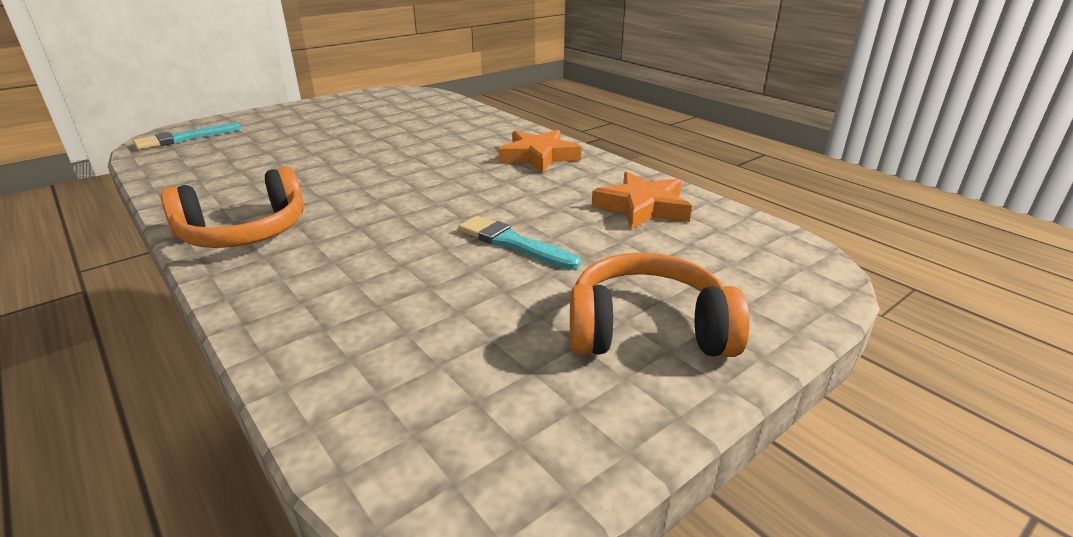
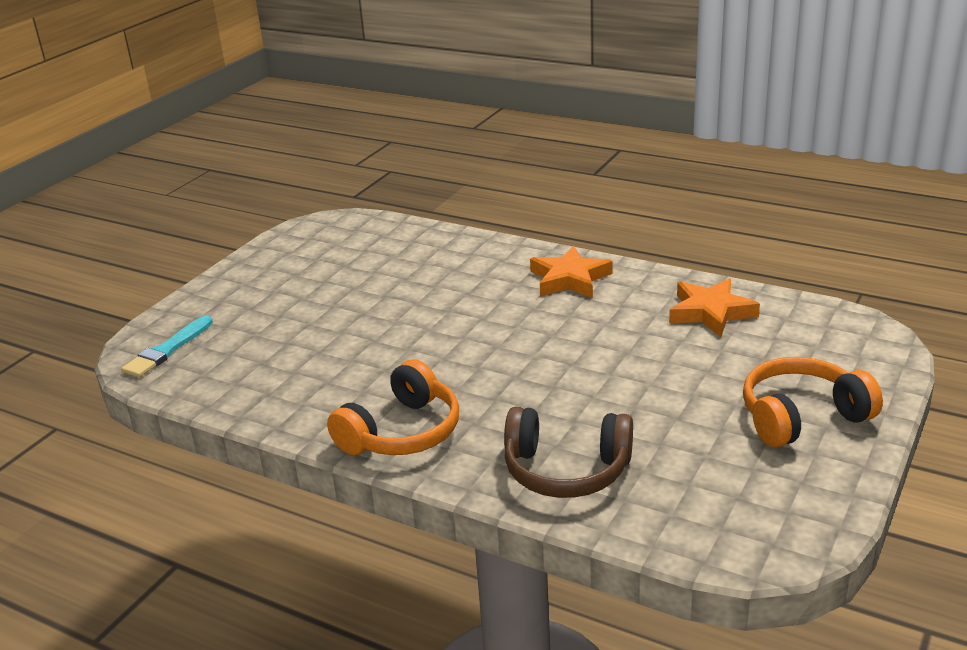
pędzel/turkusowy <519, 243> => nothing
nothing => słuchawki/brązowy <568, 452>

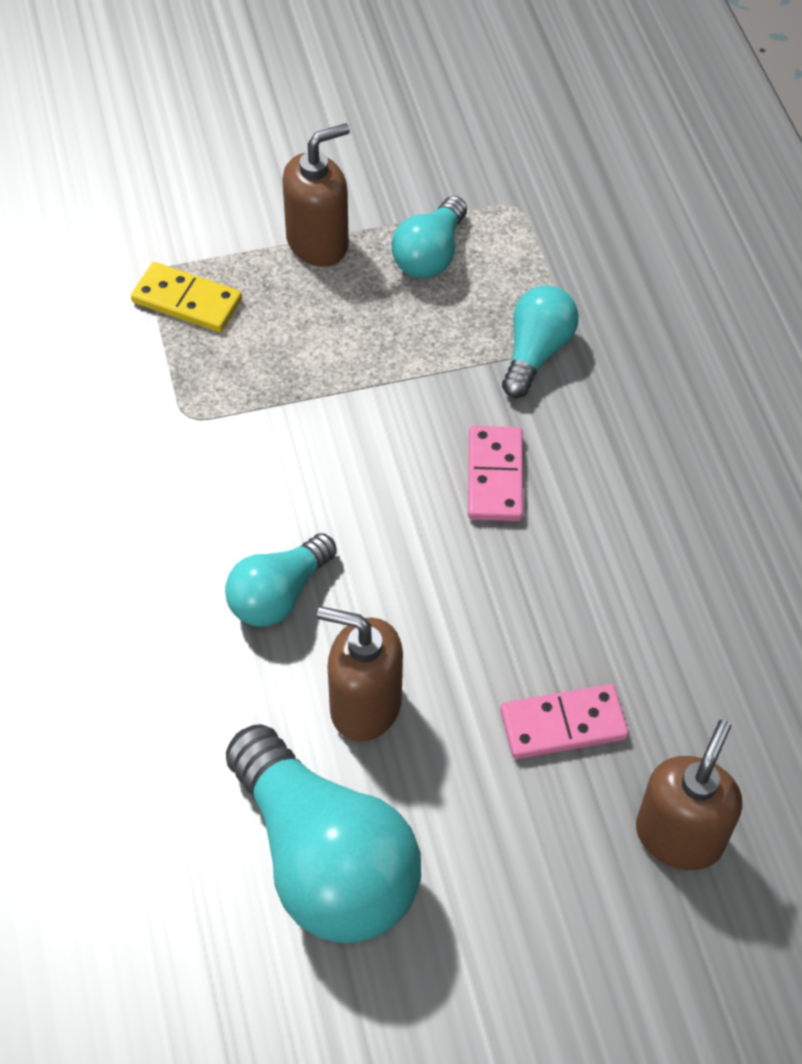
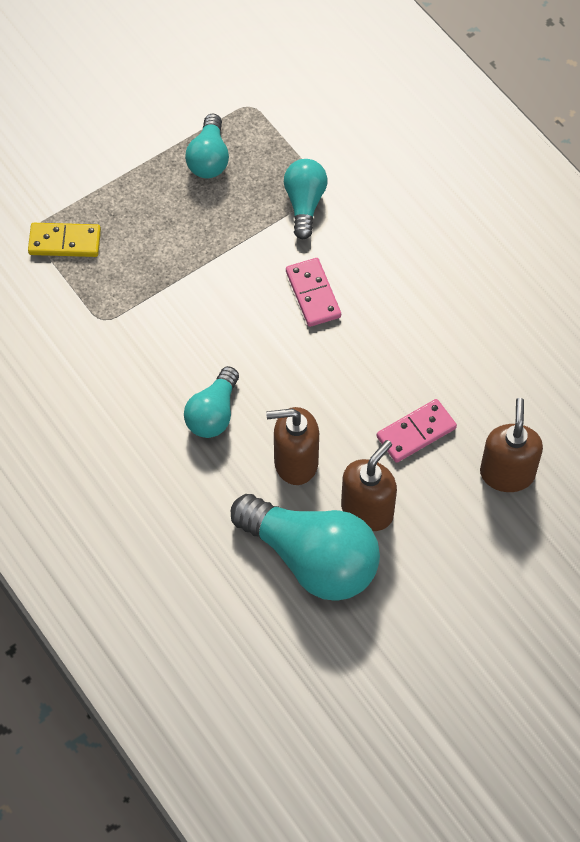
dozownik mydła/brązowy <316, 195> => dozownik mydła/brązowy <369, 485>, move

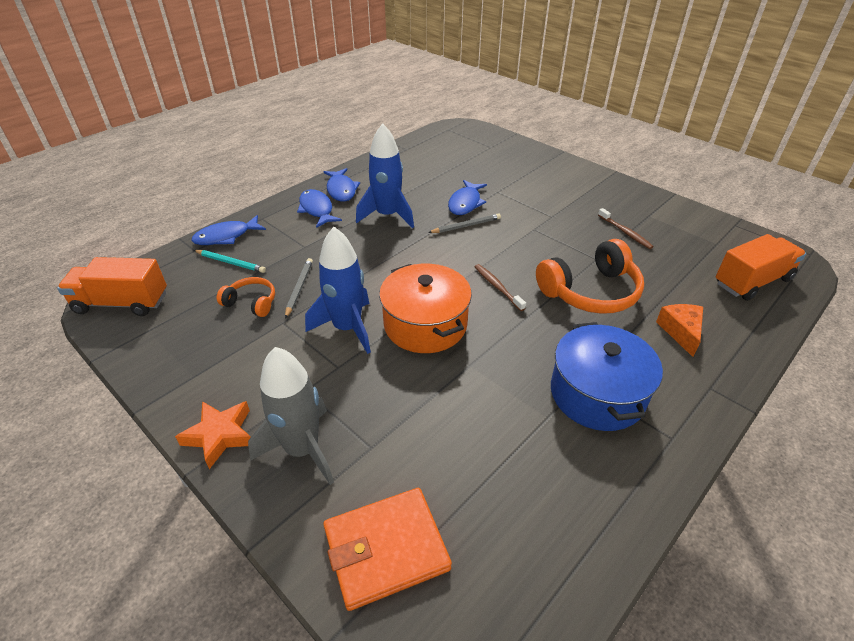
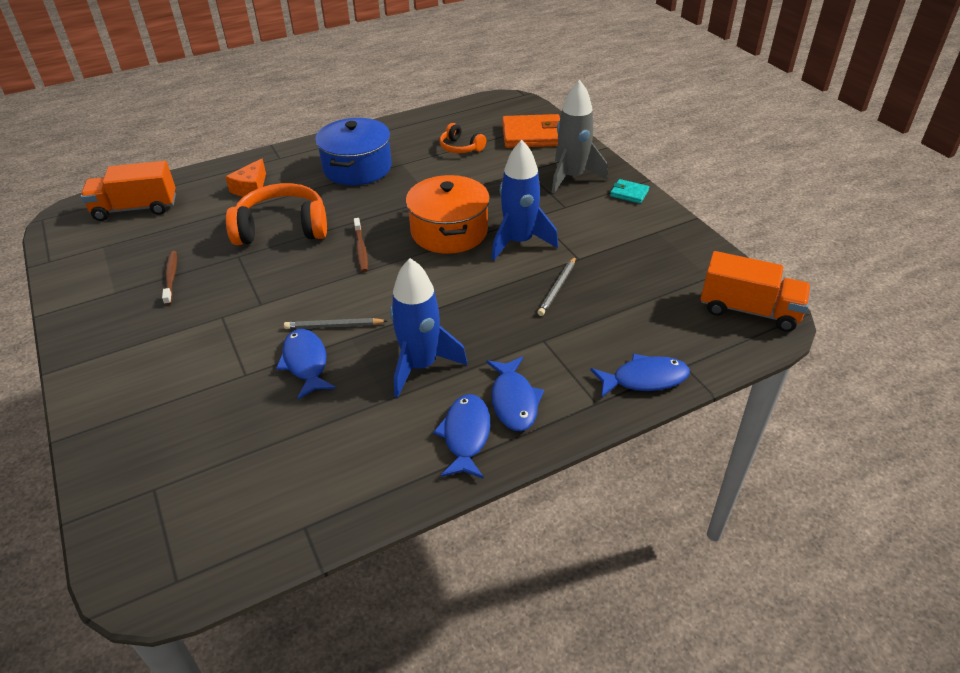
ryba/niebieski <467, 197> => ryba/niebieski <306, 364>, 60 degrees counterclockwise
ołówek/turkusowy <230, 261> => nothing
słuchawki/pomarańczowy <246, 297> => słuchawki/pomarańczowy <462, 138>, move
gwiazda/pomarańczowy <213, 435> => portfel/turkusowy <629, 191>

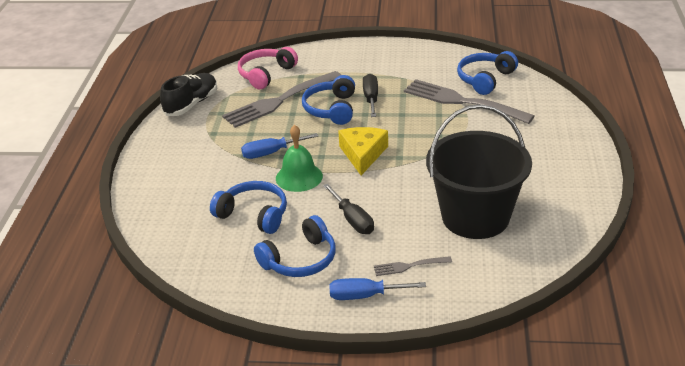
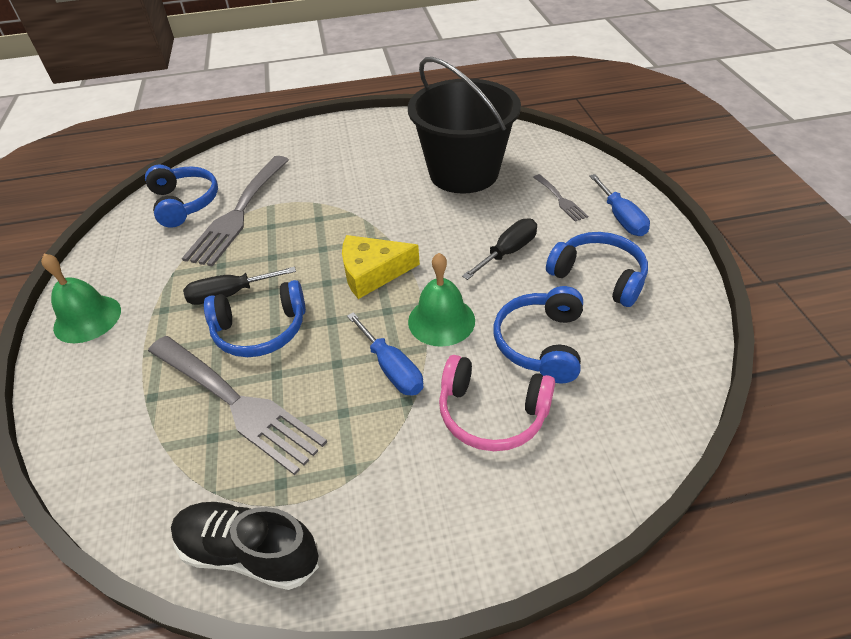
słuchawki/różowy <268, 68> => słuchawki/różowy <497, 403>, move
słuchawki/niebieski <487, 73> => słuchawki/niebieski <181, 196>, 135 degrees counterclockwise
nothing => dzwonek/zielony <81, 298>

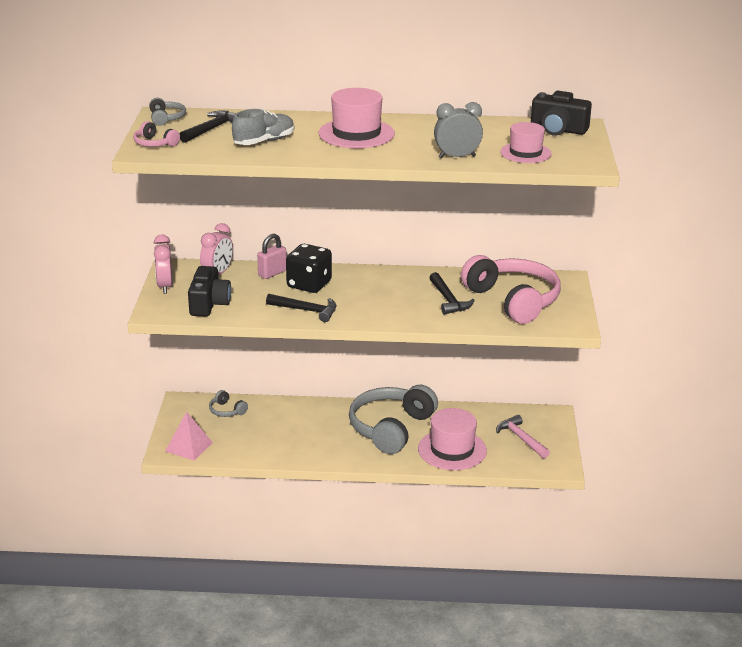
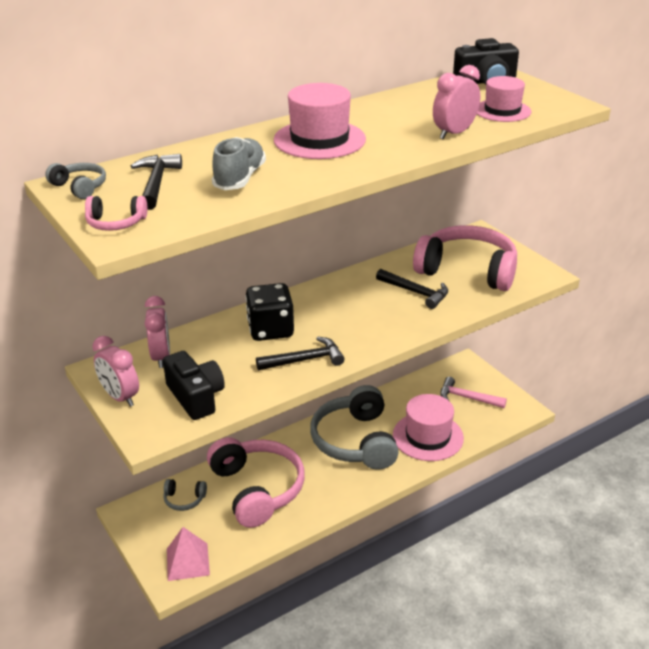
budzik/szary <458, 130> => budzik/różowy <456, 102>
kłódka/różowy <271, 256> => nothing
nothing => słuchawki/różowy <256, 482>

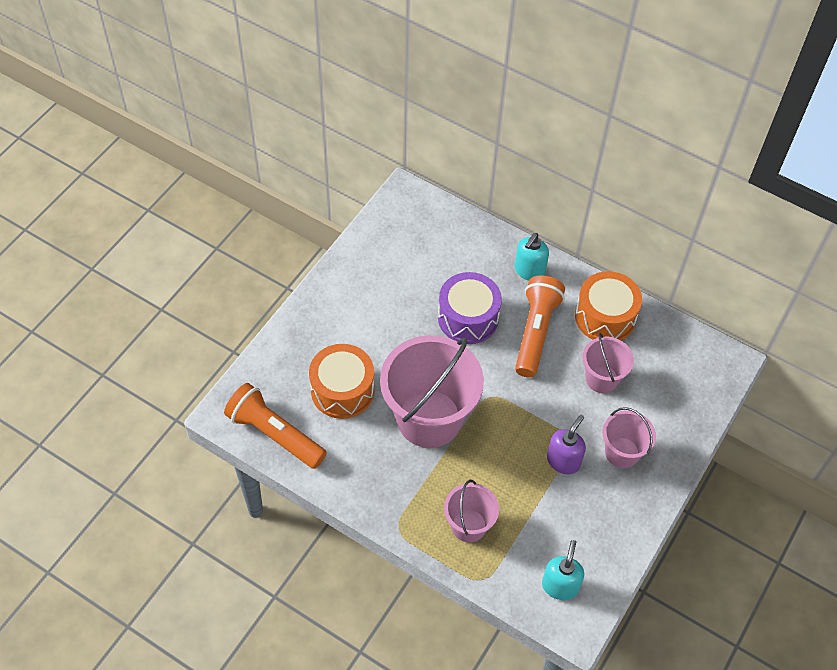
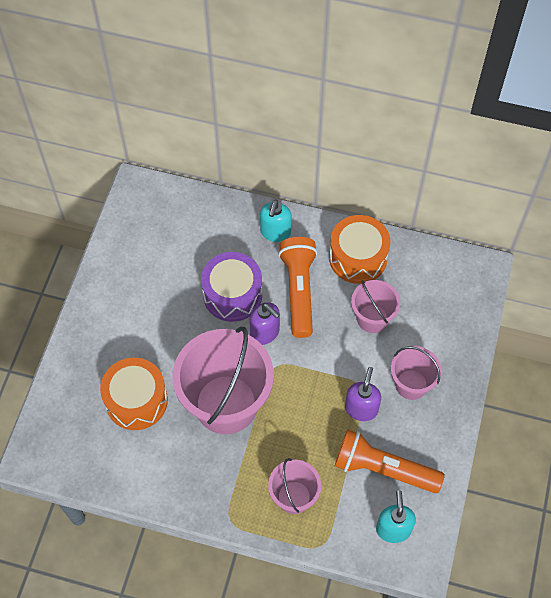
latarka/pomarańczowy <275, 426> => latarka/pomarańczowy <390, 461>, move
nothing => dozownik mydła/fioletowy <264, 323>

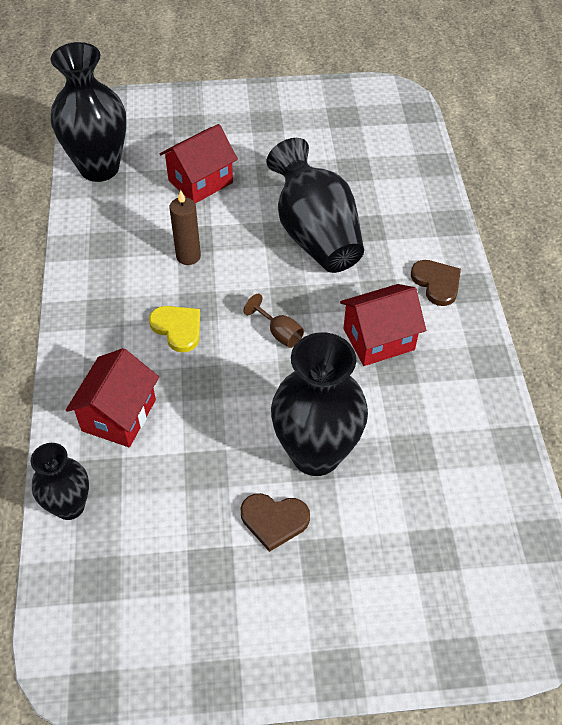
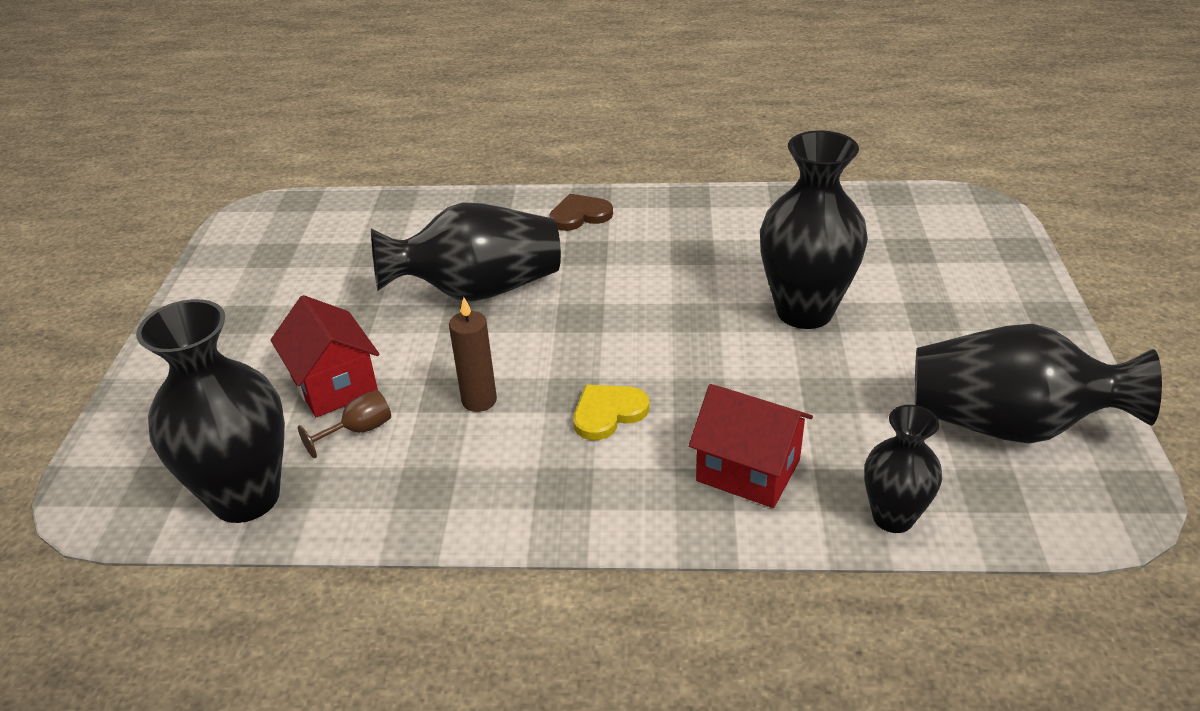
domek/czerwony <383, 325> => nothing
kielich/brązowy <274, 321> => kielich/brązowy <344, 424>, move
serce/brązowy <275, 522> => nothing
nothing => wazon/czarny <1038, 384>

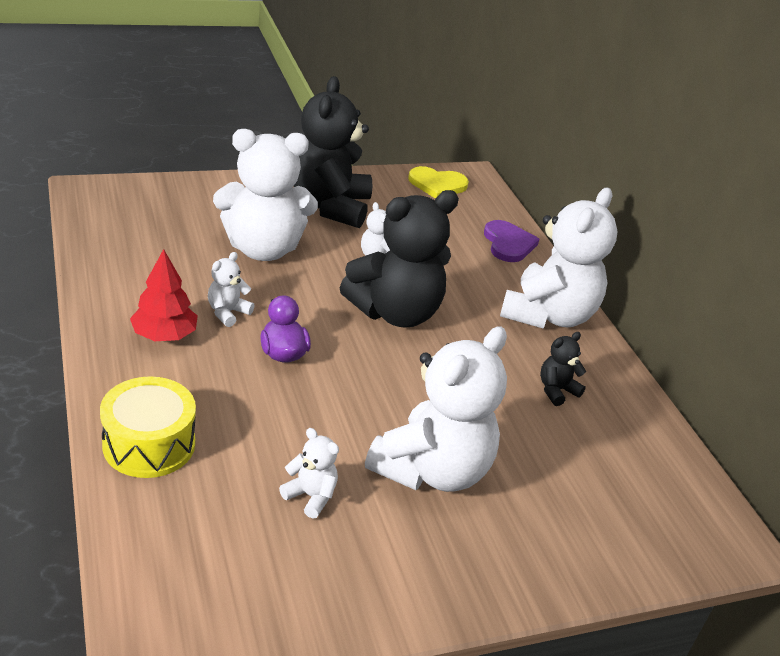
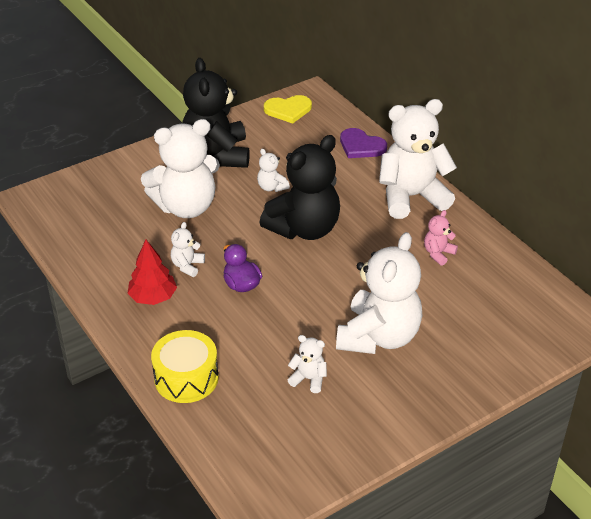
miś/biały <559, 258> => miś/biały <418, 159>, 120 degrees counterclockwise
serce/fioletowy <511, 241> => serce/fioletowy <363, 143>, 150 degrees clockwise
miś/czarny <563, 369> => miś/różowy <441, 238>

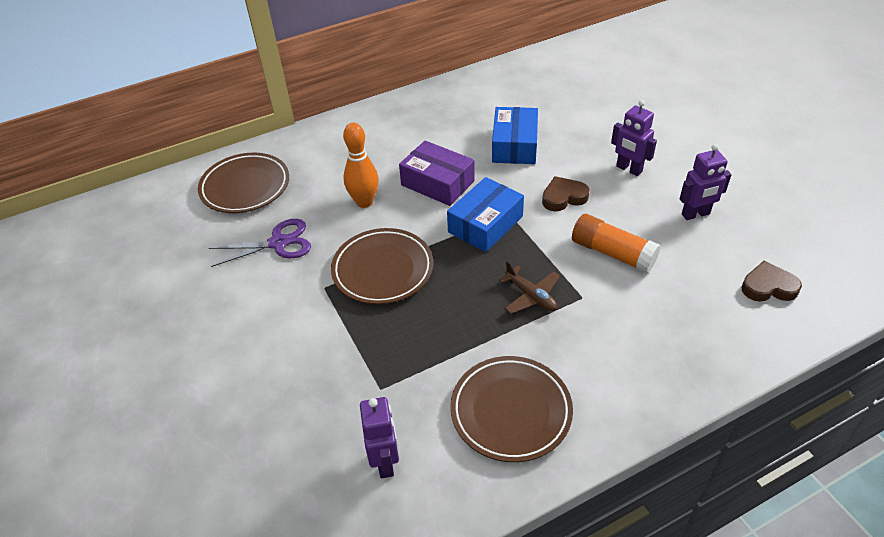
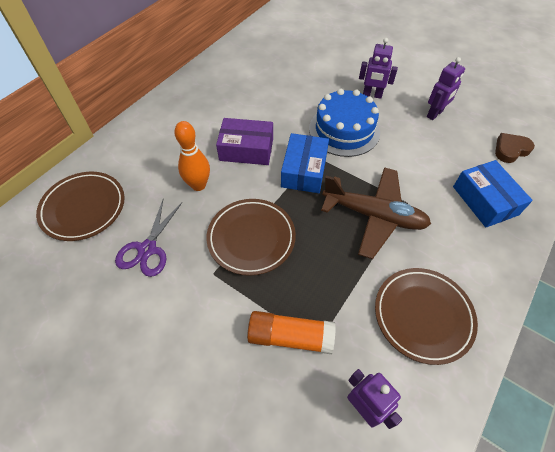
pudełko/niebieski <515, 135> => pudełko/niebieski <493, 193>, move
serce/brązowy <566, 193> => tort/niebieski <344, 123>
klej w sztyfcie/pomarańczowy <616, 243> => klej w sztyfcie/pomarańczowy <291, 332>, move
nożyczki/fioletowy <260, 243> => nożyczki/fioletowy <148, 238>, 150 degrees clockwise
samolot/brązowy <529, 287> => samolot/brązowy <376, 213>, x1.96

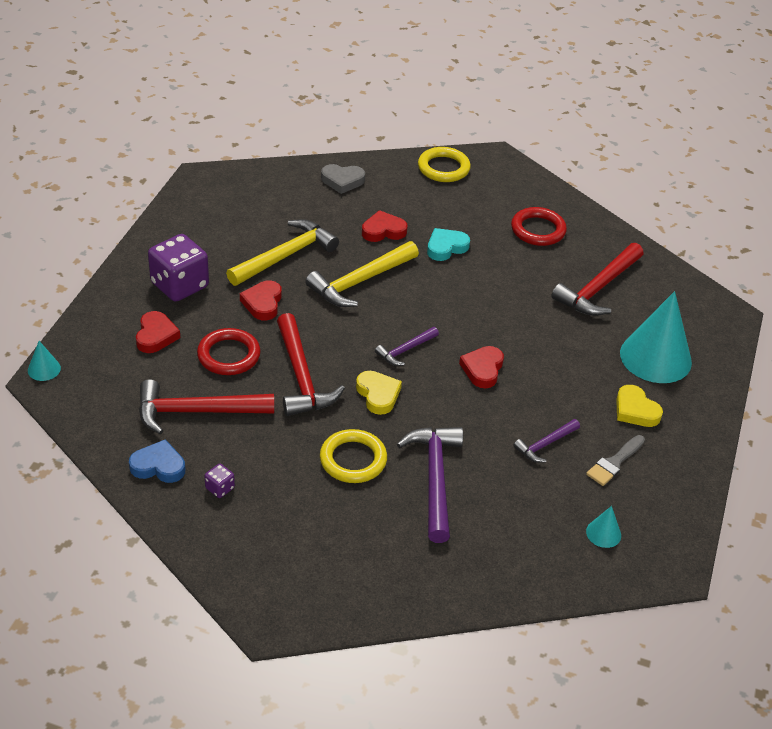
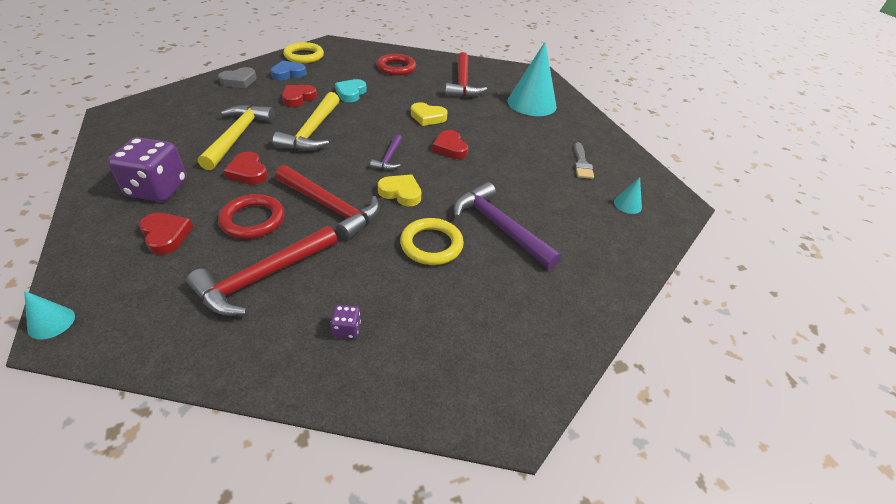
serce/żółty <639, 406> => serce/żółty <429, 114>, move
młotek/fioletowy <546, 441> => nothing
serce/niebieski <157, 461> => serce/niebieski <289, 70>, move

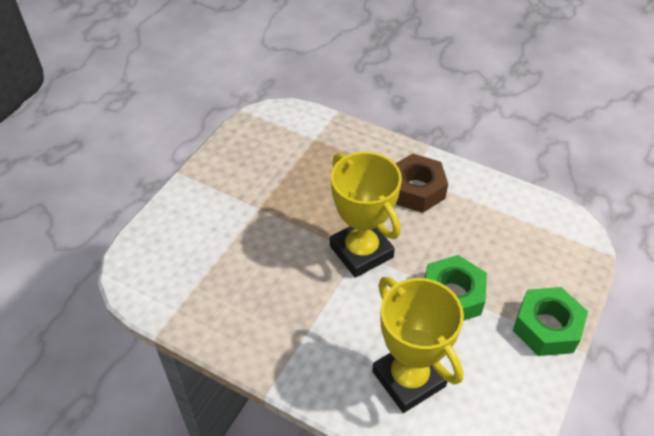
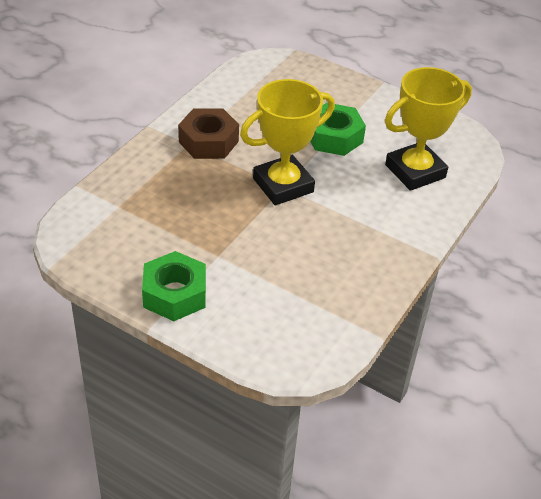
nakrętka/zielony <550, 321> => nakrętka/zielony <174, 286>, move

